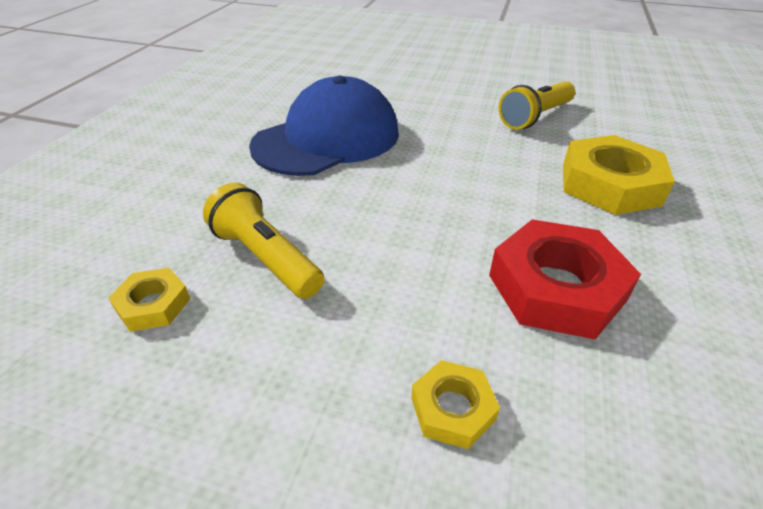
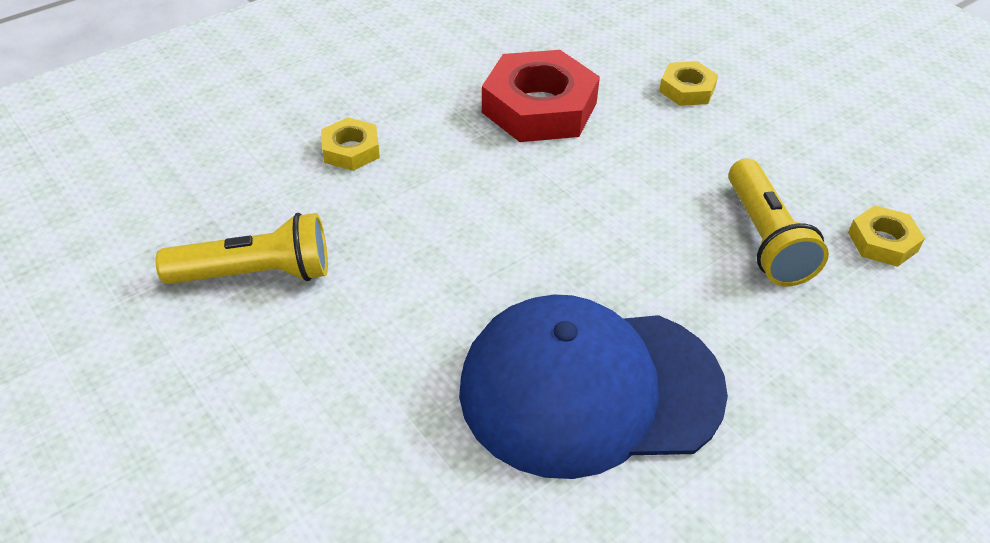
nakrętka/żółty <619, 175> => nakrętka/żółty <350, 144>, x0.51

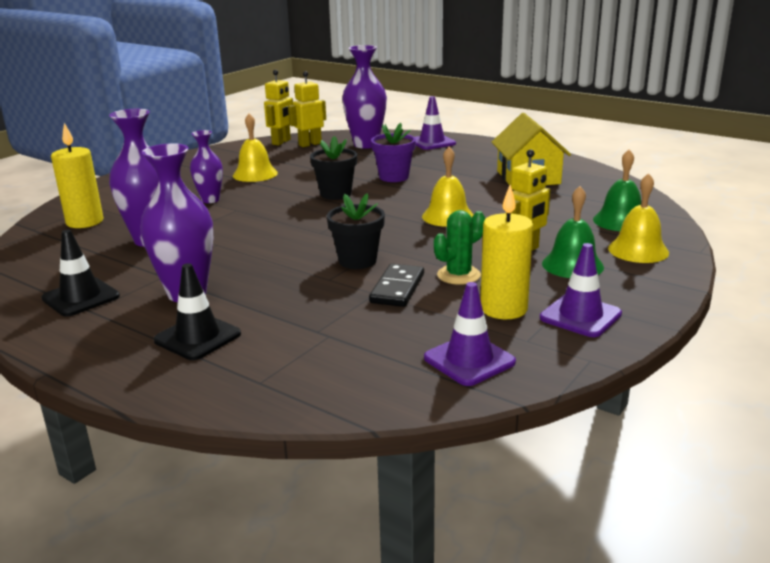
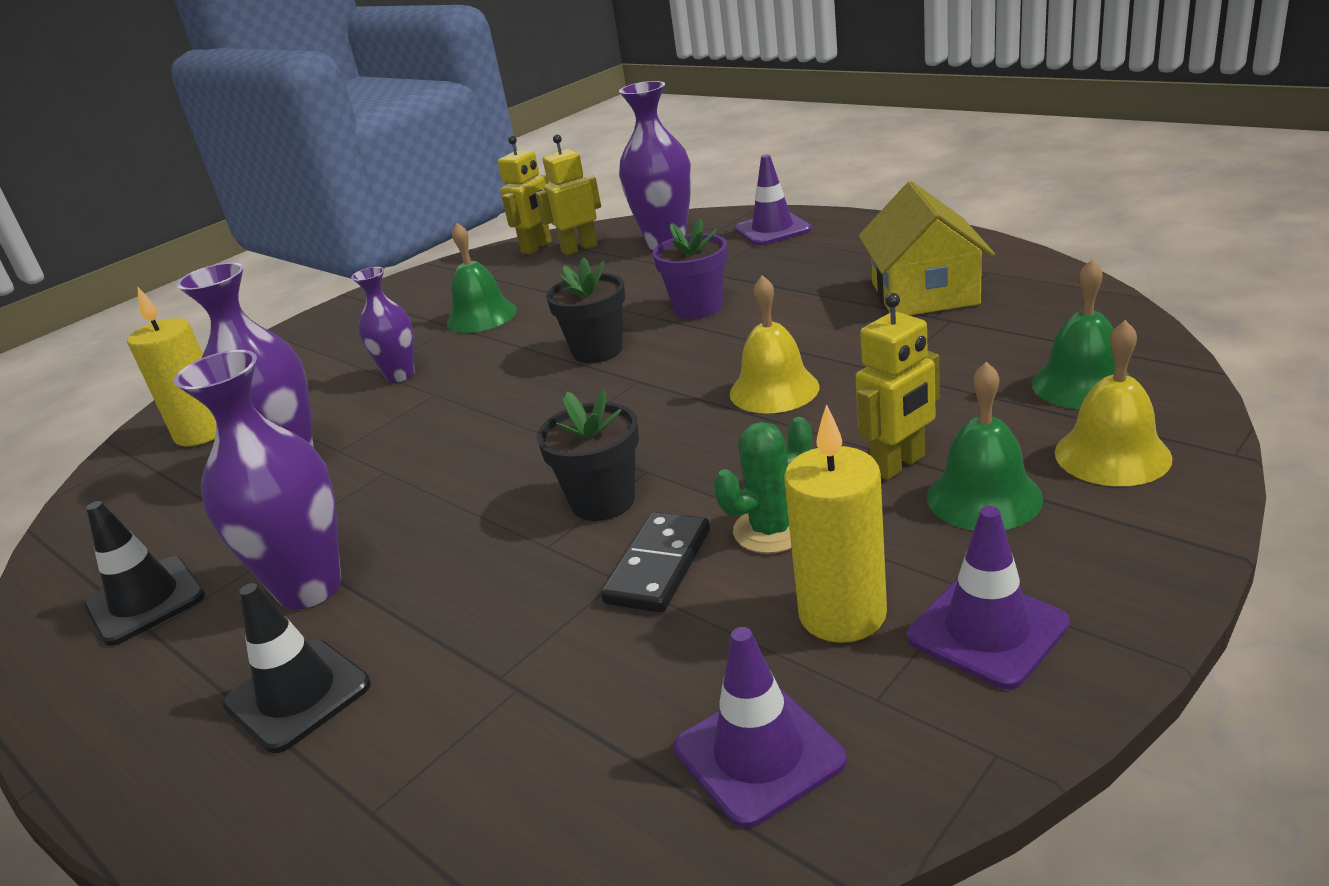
dzwonek/żółty <255, 147> => dzwonek/zielony <482, 278>

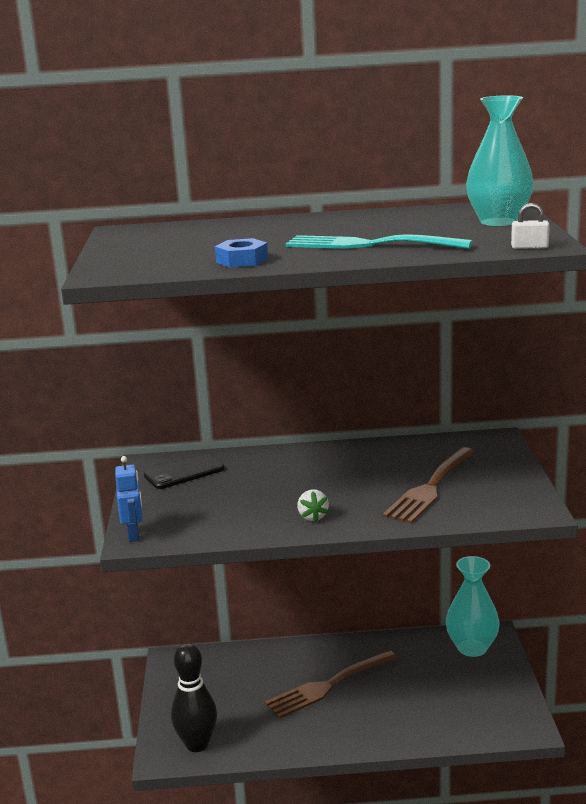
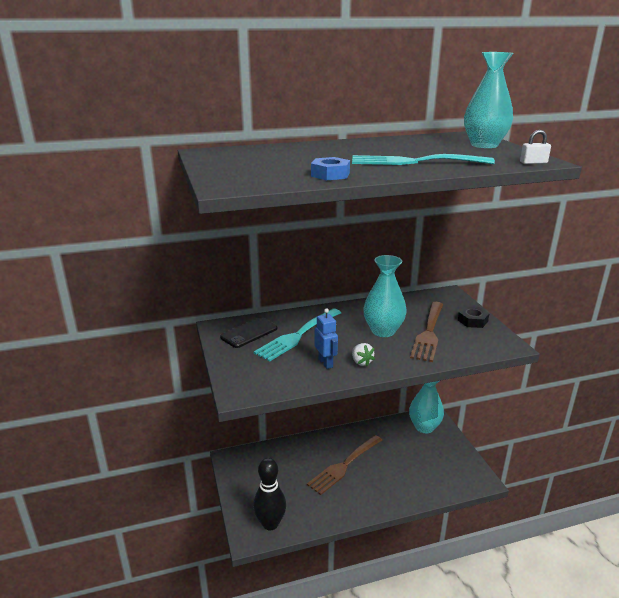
robot/niebieski <129, 499> => robot/niebieski <326, 338>, move
nothing => wazon/turkusowy <385, 296>
nothing => nakrętka/czarny <474, 317>
nothing => widelec/turkusowy <297, 335>

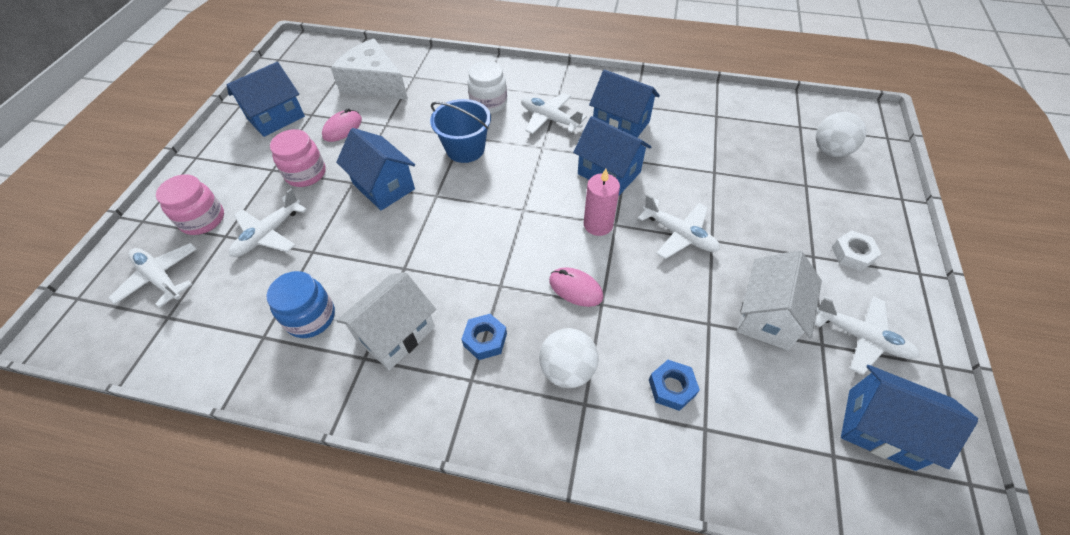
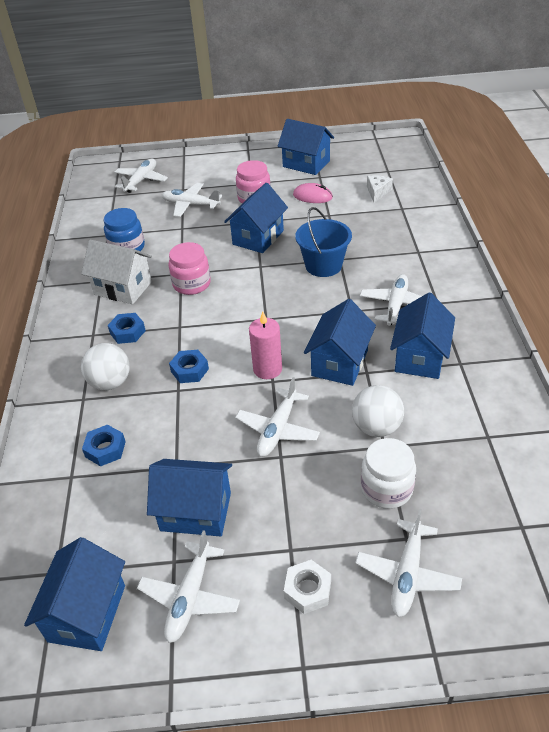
ser/biały <369, 69> => ser/biały <380, 189>, x0.47
słoik/biały <487, 87> => słoik/biały <388, 473>, move
piłka/biały <841, 134> => piłka/biały <378, 411>, move
słoik/różowy <190, 204> => słoik/różowy <189, 268>, move
domek/biały <779, 300> => domek/niebieski <189, 498>
myszka/różowy <576, 287> => nakrętka/niebieski <189, 366>
nothing => samolot/biały <408, 563>

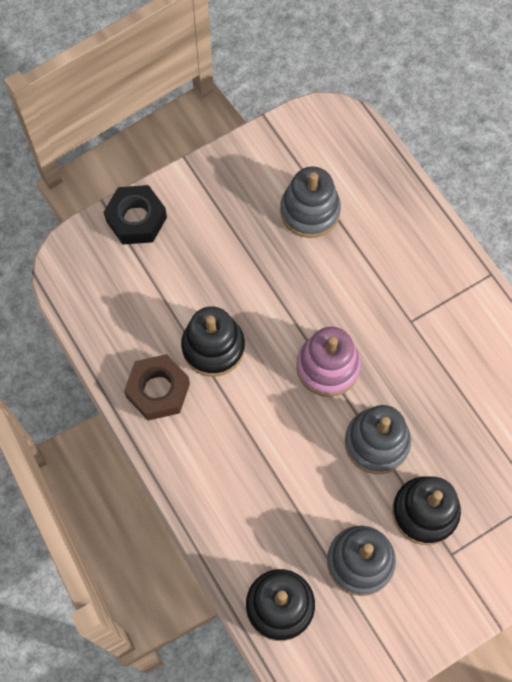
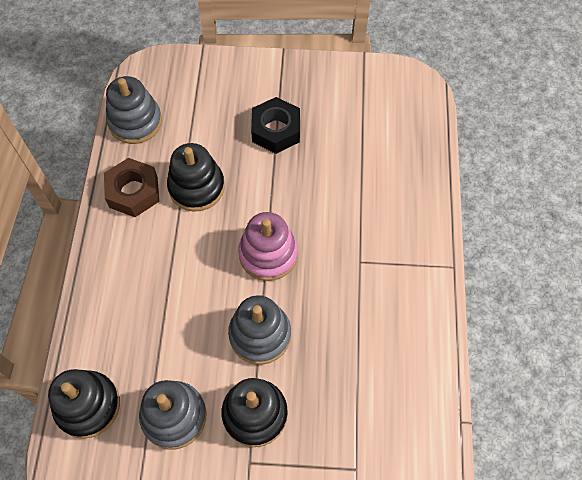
zabawka nakładanka/szary <310, 202> => zabawka nakładanka/szary <134, 110>, move
nakrętka/czarny <135, 215> => nakrętka/czarny <275, 125>, move

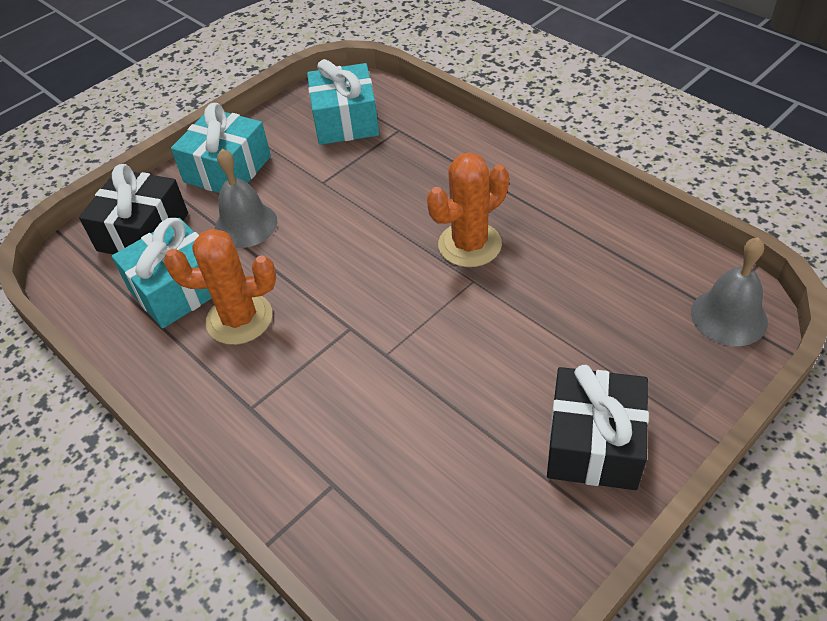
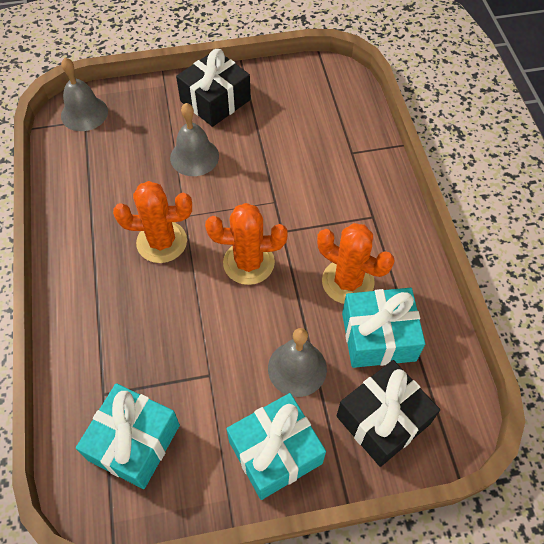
nothing => dzwonek/szary <194, 139>
nothing => kaktus/pomarańczowy <246, 244>

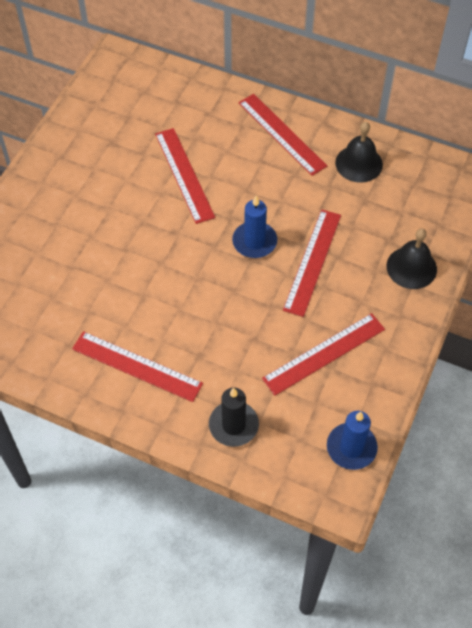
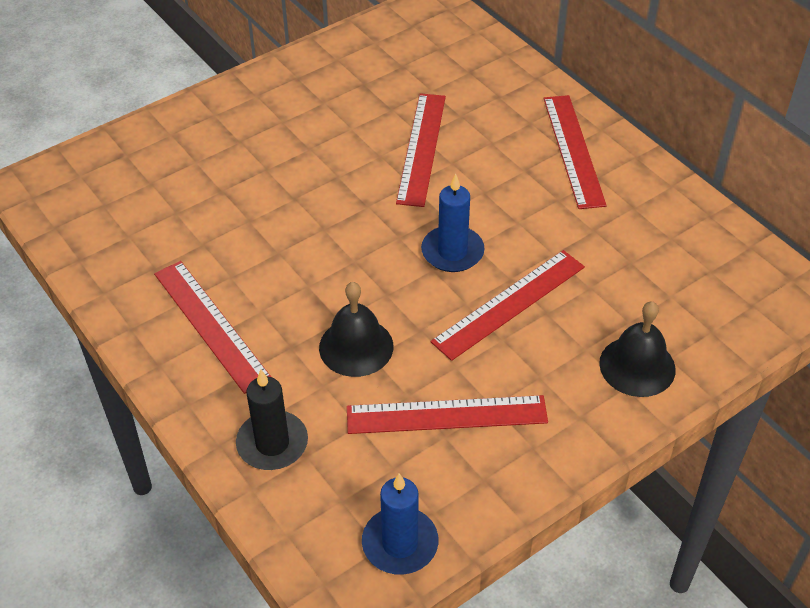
dzwonek/czarny <359, 152> => dzwonek/czarny <356, 329>, move

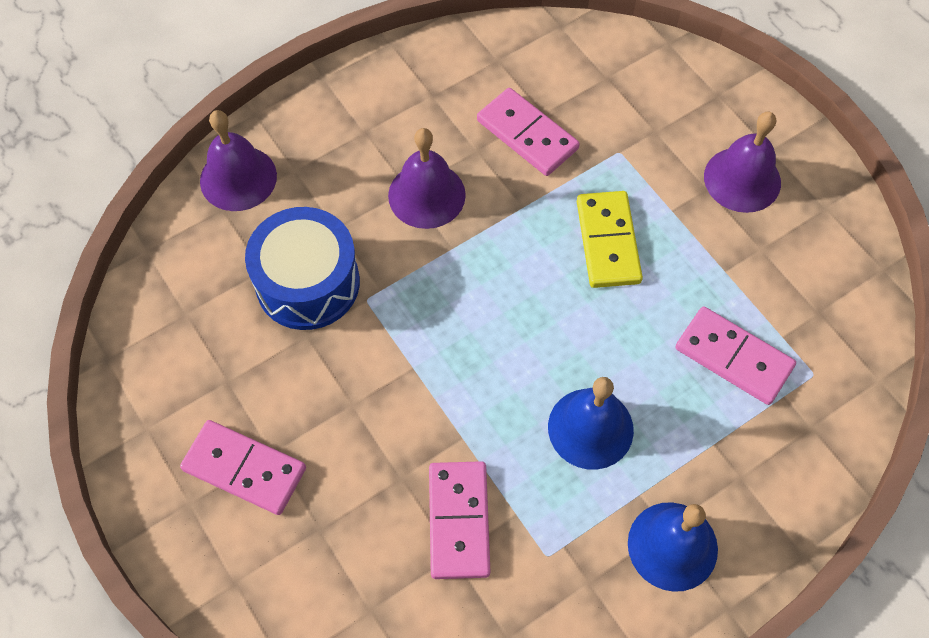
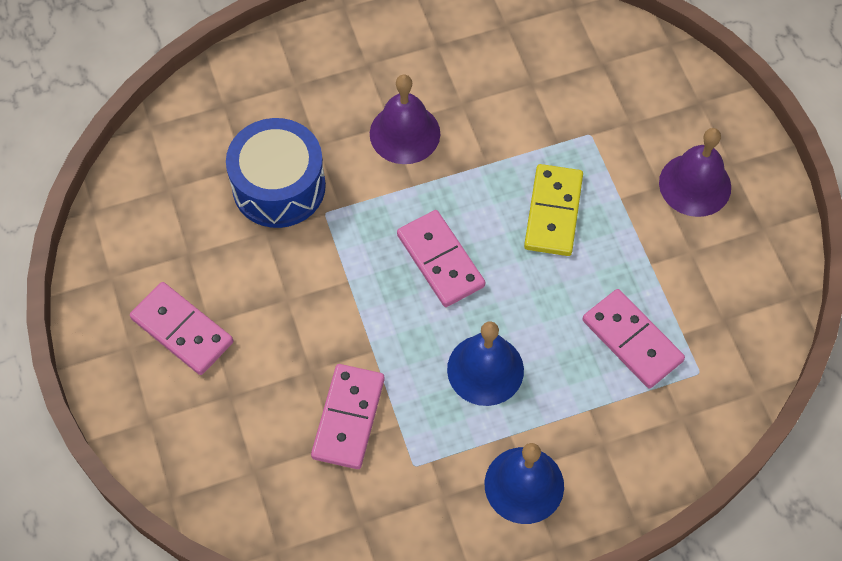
kostka domina/różowy <528, 132> => kostka domina/różowy <441, 258>, move
dzwonek/fioletowy <238, 160> => nothing

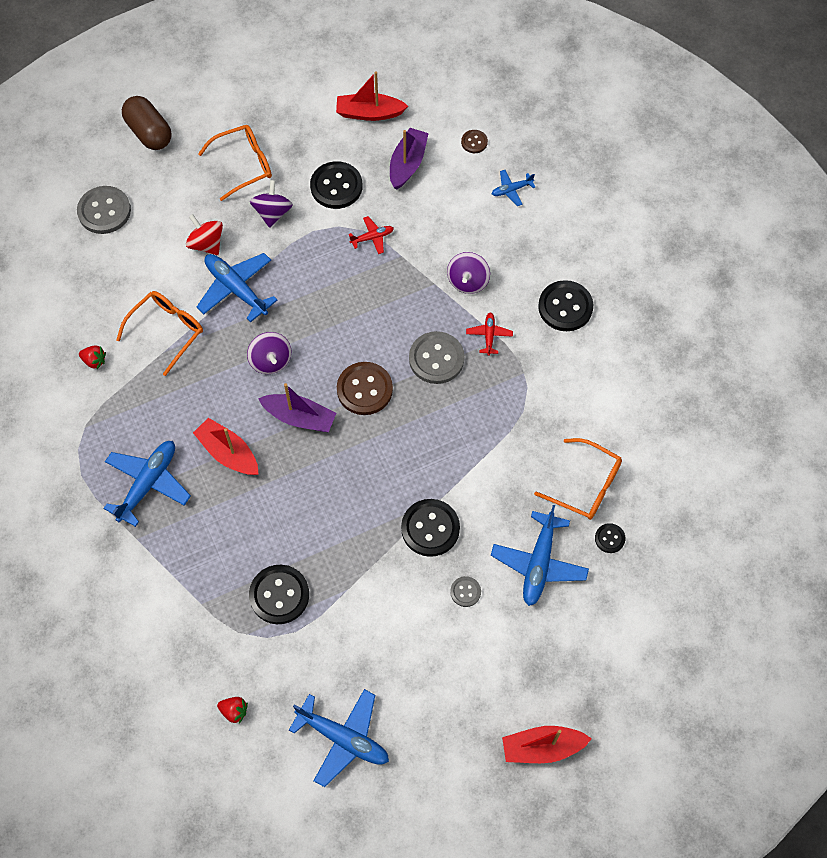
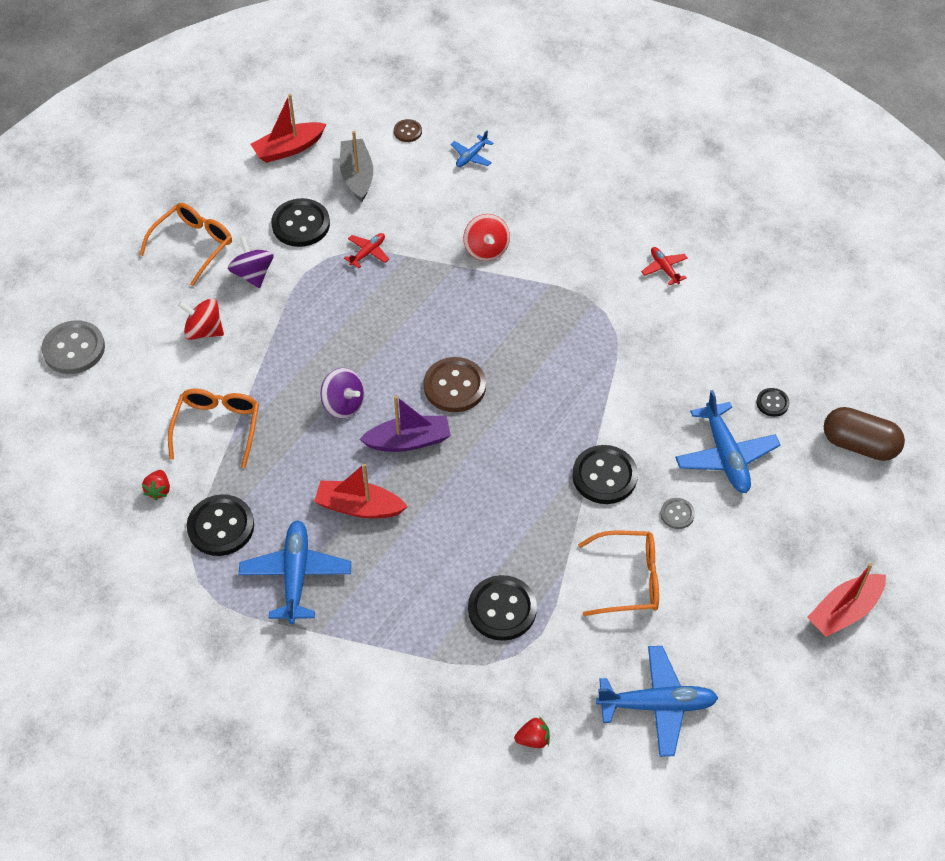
kapsułka/brązowy <147, 123> => kapsułka/brązowy <864, 434>, move
łódka/fioletowy <409, 159> => łódka/szary <356, 166>
bączek/fioletowy <468, 273> => bączek/czerwony <486, 237>
samolot/niebieski <237, 287> => nothing
guzik/czarny <565, 305> => guzik/czarny <220, 525>, move
samolot/czerwony <489, 334> => samolot/czerwony <664, 266>, move
guzik/szary <436, 357> => nothing
truskawka/czerwony <92, 357> => truskawka/czerwony <156, 485>, 105 degrees clockwise
okulary/pomarańczowy <578, 479> => okulary/pomarańczowy <618, 573>, move

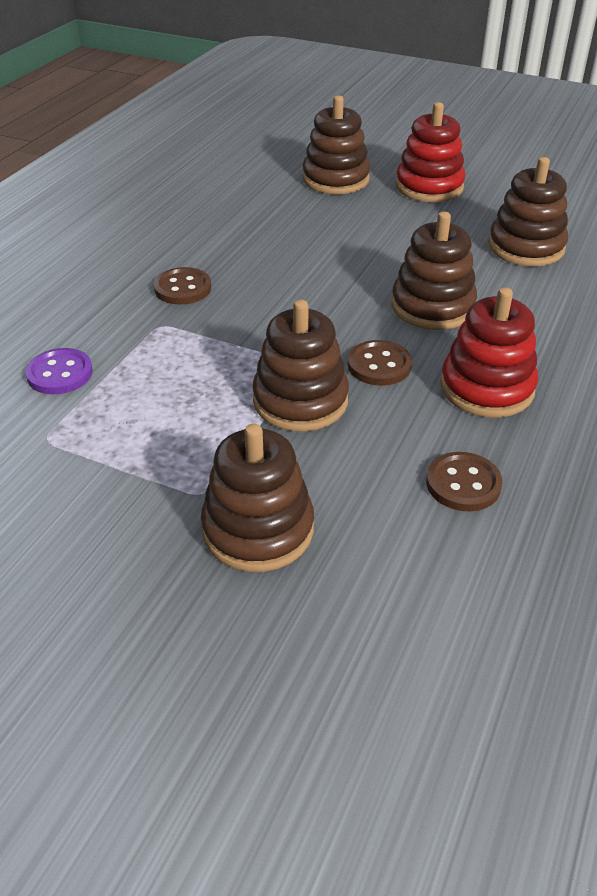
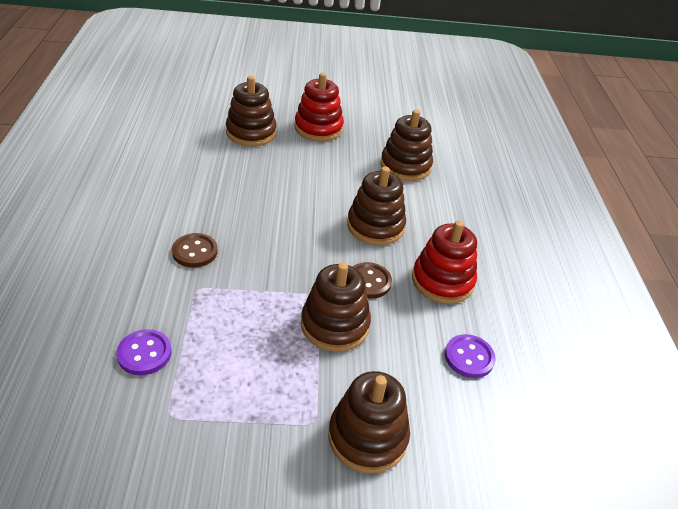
guzik/brązowy <464, 482> => guzik/fioletowy <470, 356>

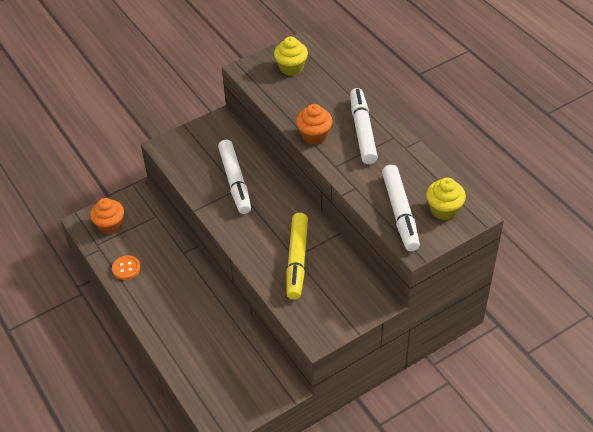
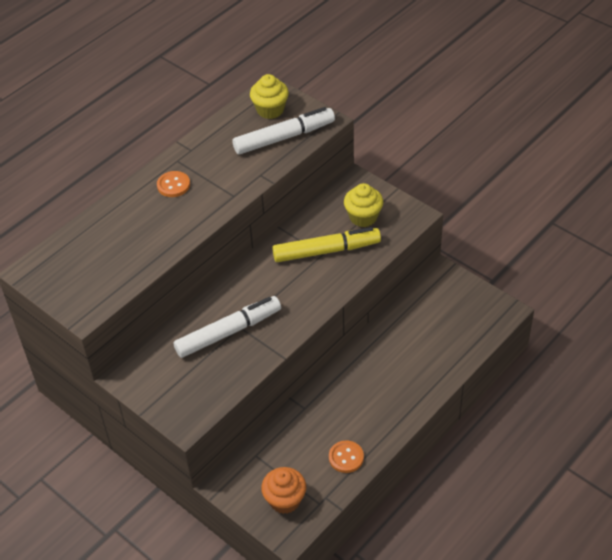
muffinka/żółty <291, 56> => muffinka/żółty <363, 205>, move
flamaster/biały <364, 126> => guzik/pomarańczowy <173, 184>
muffinka/pomarańczowy <314, 124> => nothing

